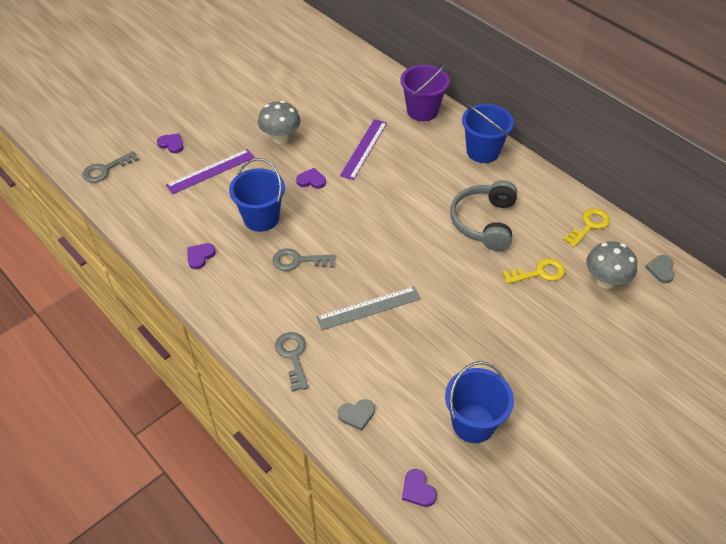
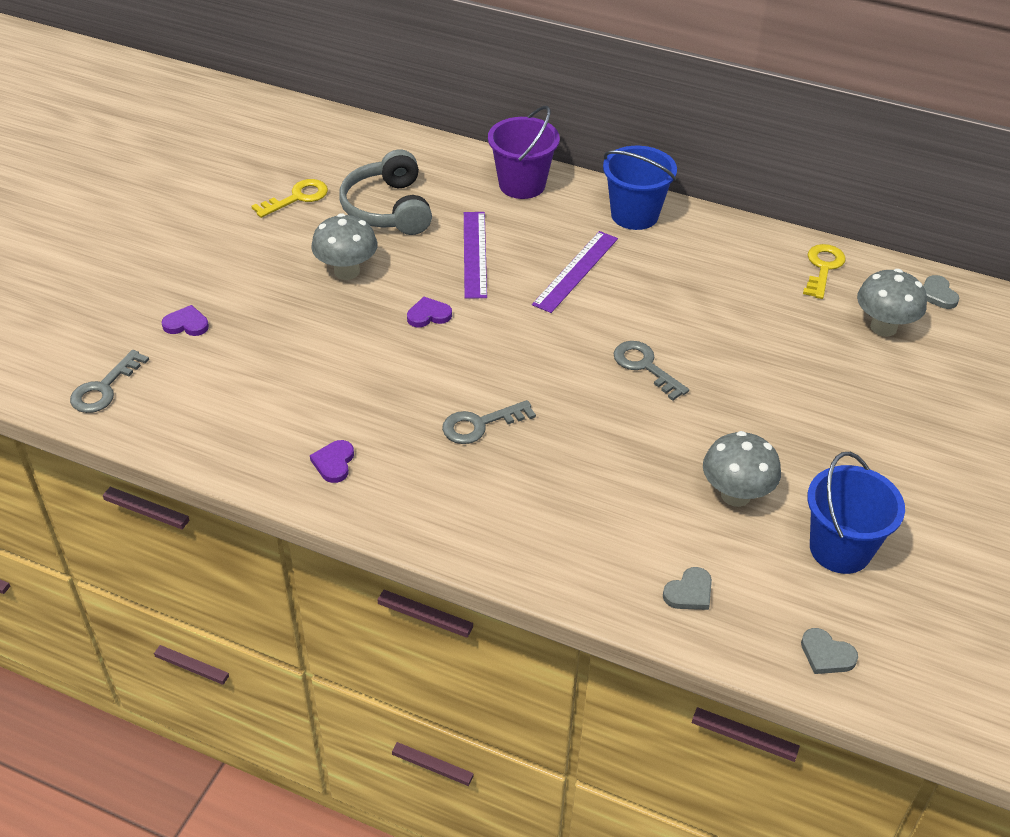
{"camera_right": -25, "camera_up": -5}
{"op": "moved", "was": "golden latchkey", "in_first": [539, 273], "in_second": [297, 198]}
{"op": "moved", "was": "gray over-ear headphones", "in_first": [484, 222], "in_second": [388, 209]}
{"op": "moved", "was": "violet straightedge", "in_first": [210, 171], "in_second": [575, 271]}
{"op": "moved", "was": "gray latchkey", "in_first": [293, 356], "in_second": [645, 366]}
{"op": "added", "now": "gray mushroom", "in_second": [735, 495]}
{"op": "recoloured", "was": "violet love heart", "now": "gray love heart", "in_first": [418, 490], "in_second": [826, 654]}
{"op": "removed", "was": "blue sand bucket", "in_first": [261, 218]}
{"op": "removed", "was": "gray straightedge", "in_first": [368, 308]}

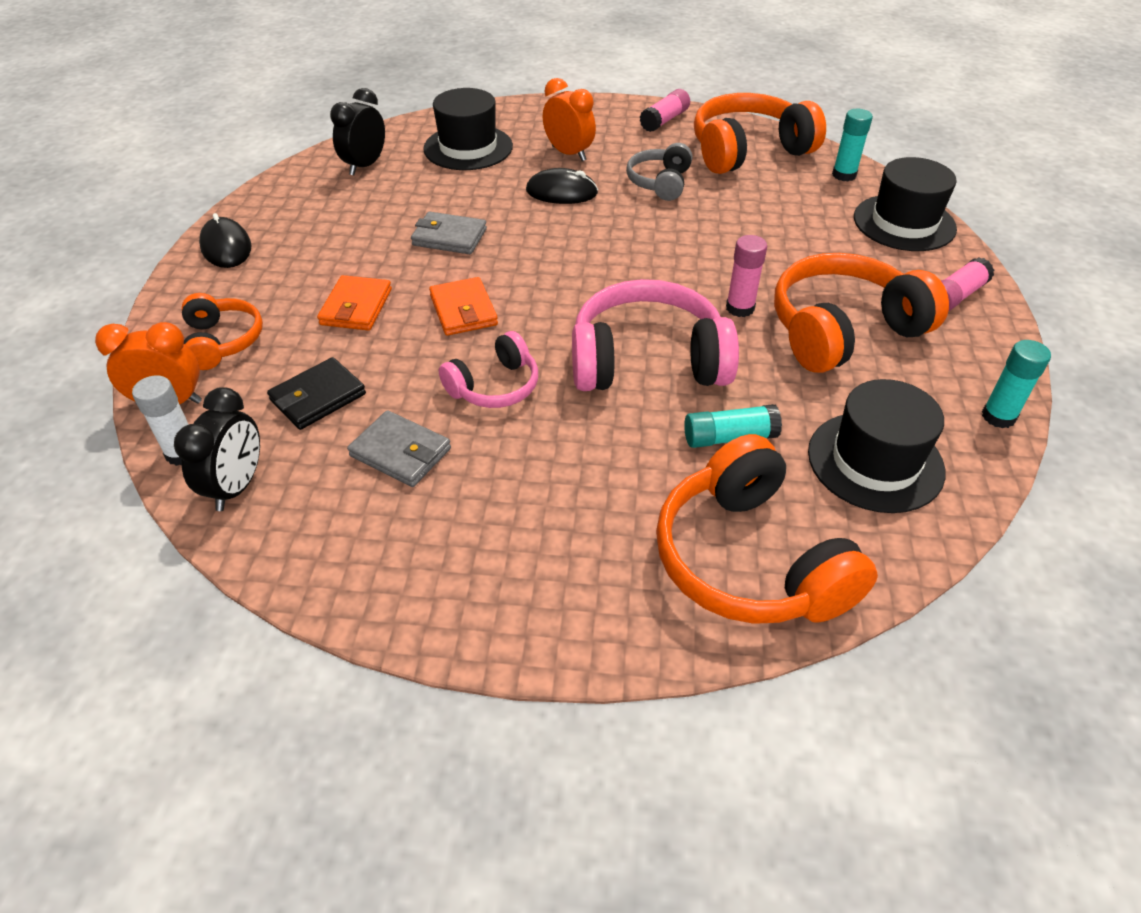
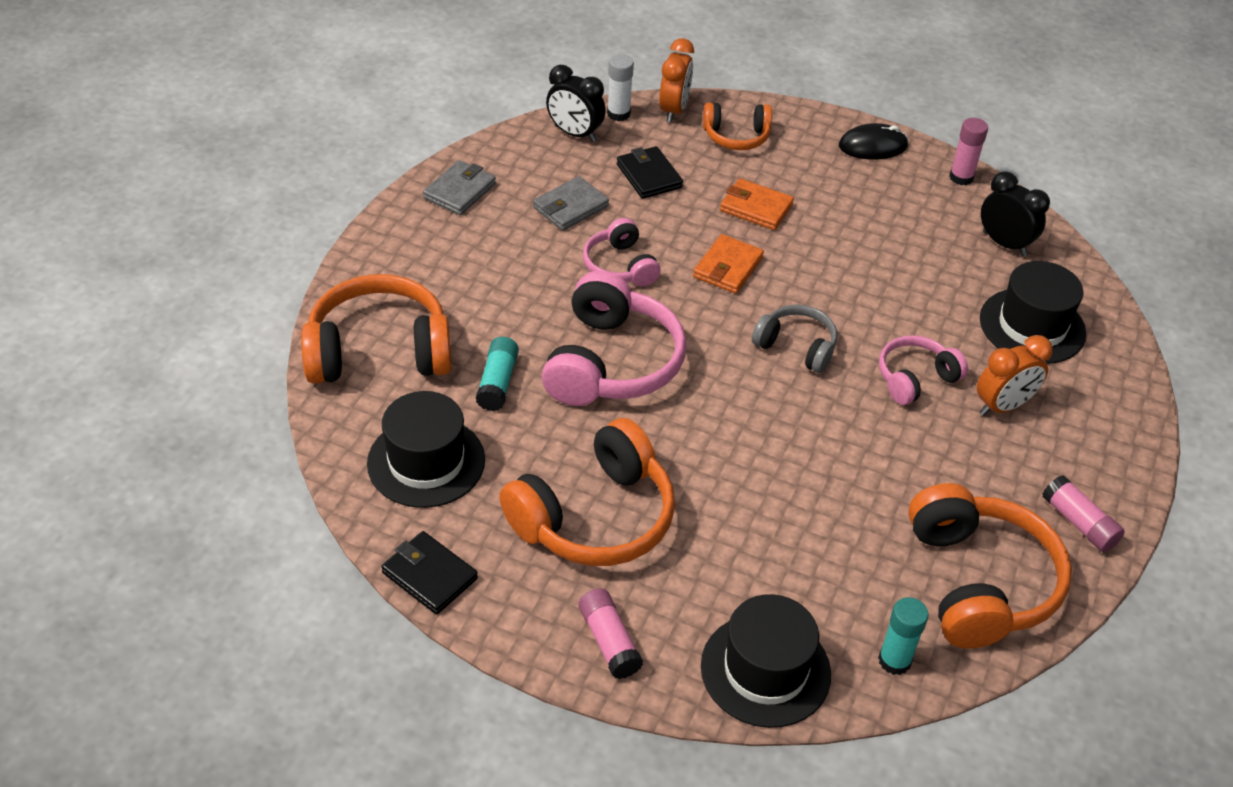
{"camera_right": 105, "camera_up": 0}
{"op": "replaced", "was": "aqua glue", "now": "jet-black wallet", "in_first": [998, 416], "in_second": [429, 575]}
{"op": "moved", "was": "gray wallet", "in_first": [449, 237], "in_second": [460, 191]}
{"op": "turned", "was": "orange over-ear headphones", "in_first": [843, 330], "in_second": [594, 517], "clockwise": 60}
{"op": "turned", "was": "orange wallet", "in_first": [463, 310], "in_second": [728, 267], "clockwise": -60}
{"op": "moved", "was": "gray over-ear headphones", "in_first": [660, 183], "in_second": [796, 347]}
{"op": "replaced", "was": "jet-black mouse", "now": "rosy over-ear headphones", "in_first": [561, 192], "in_second": [915, 378]}
{"op": "moved", "was": "rosy glue", "in_first": [740, 308], "in_second": [961, 177]}

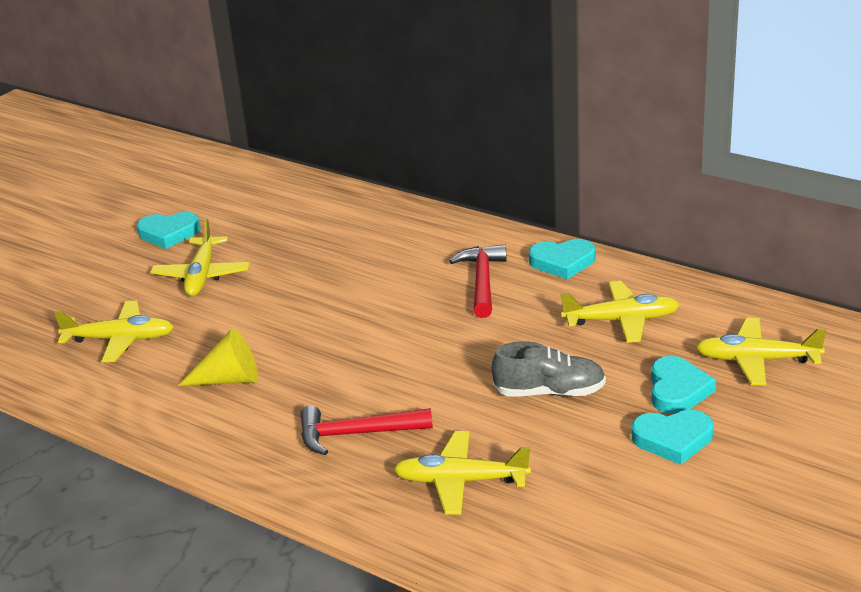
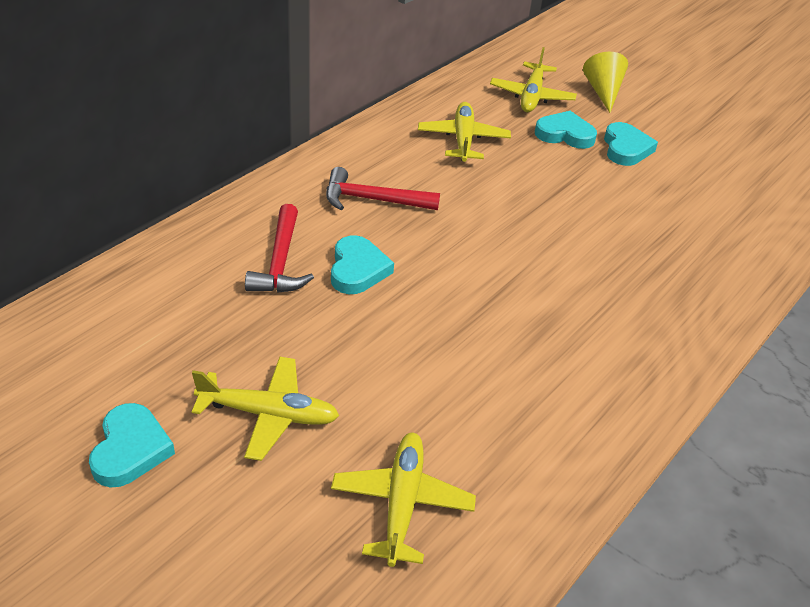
{"camera_right": -90, "camera_up": 10}
{"op": "moved", "was": "crimson claw hammer", "in_first": [356, 434], "in_second": [280, 262]}
{"op": "moved", "was": "aqua love heart", "in_first": [562, 262], "in_second": [357, 269]}
{"op": "moved", "was": "golden cone", "in_first": [229, 379], "in_second": [603, 92]}
{"op": "removed", "was": "golden aeroplane", "in_first": [461, 481]}
{"op": "removed", "was": "gray shoe", "in_first": [550, 392]}

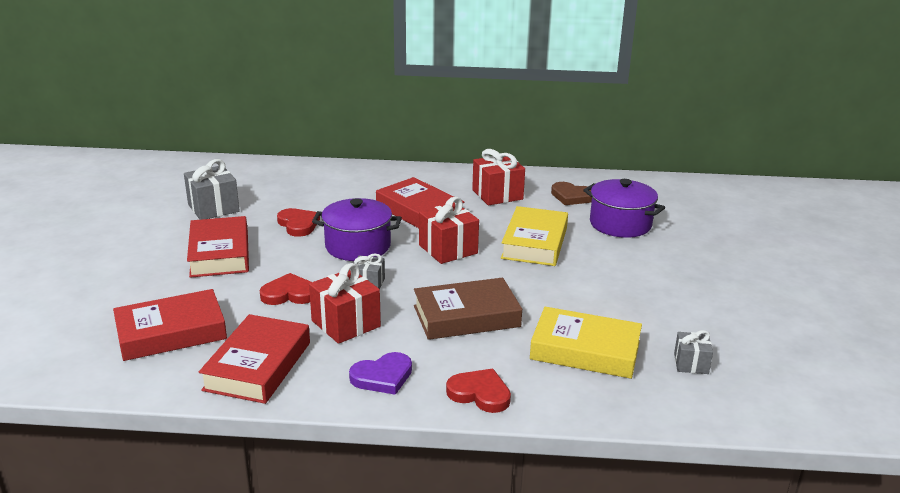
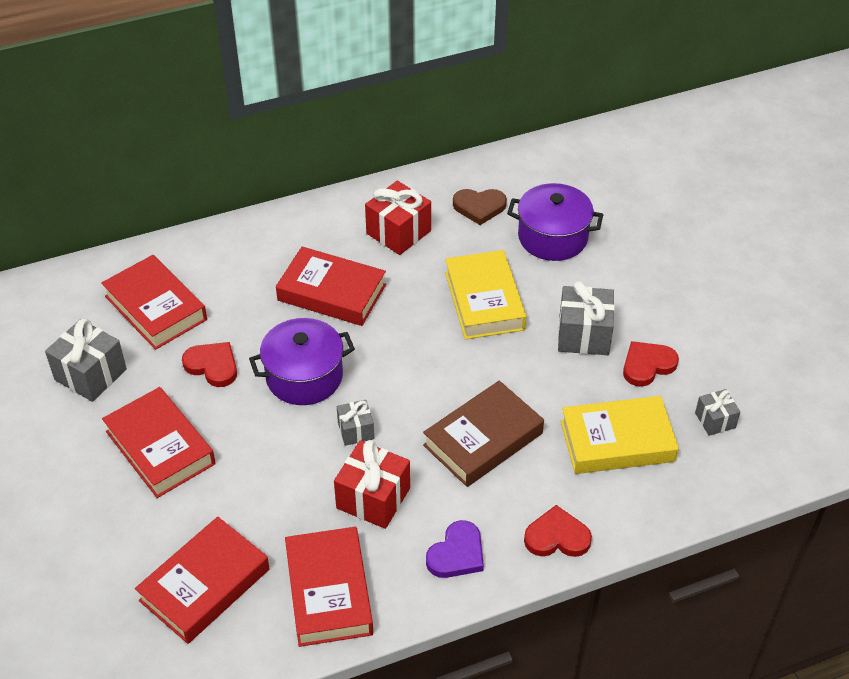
{"camera_right": -25, "camera_up": 20}
{"op": "added", "now": "crimson hardcover", "in_second": [155, 308]}
{"op": "added", "now": "gray wrapped gift", "in_second": [583, 335]}
{"op": "moved", "was": "crimson love heart", "in_first": [289, 294], "in_second": [647, 365]}
{"op": "removed", "was": "crimson wrapped gift", "in_first": [448, 249]}

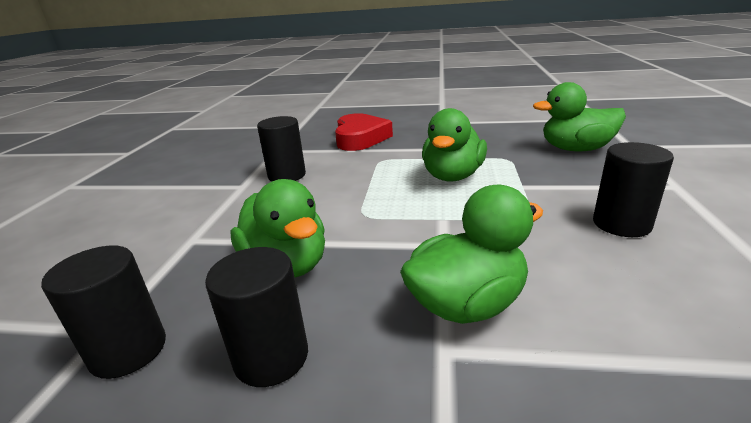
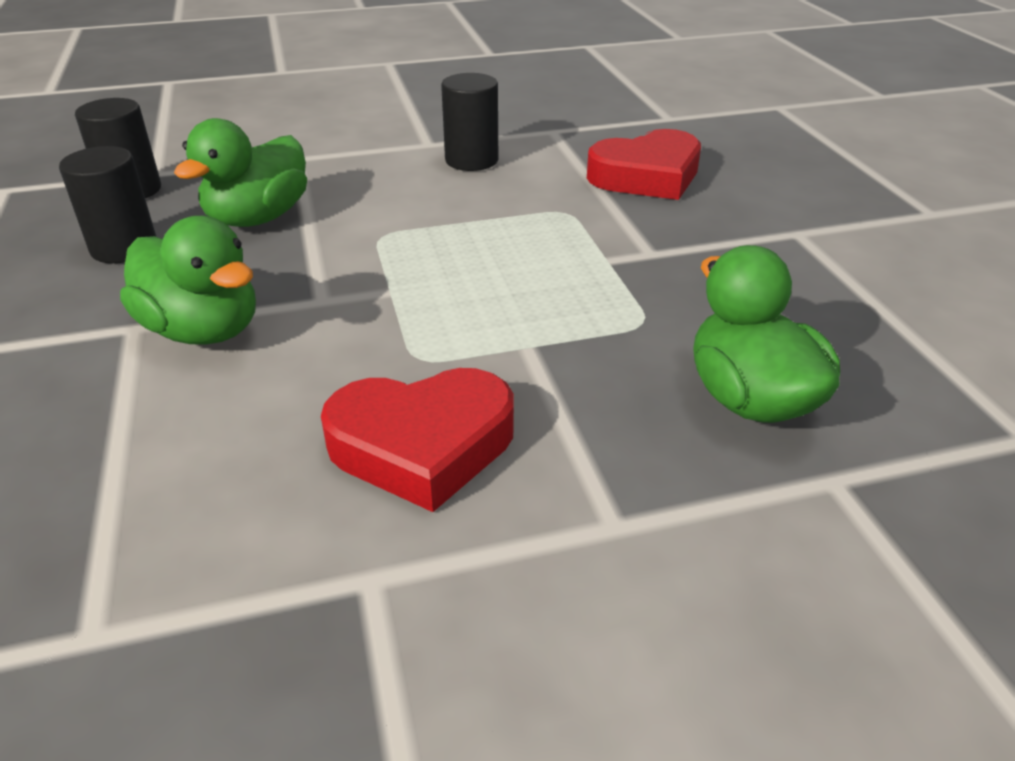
{"camera_right": 65, "camera_up": 10}
{"op": "replaced", "was": "jet-black solid cylinder", "now": "crimson love heart", "in_first": [621, 224], "in_second": [422, 445]}
{"op": "removed", "was": "leaf-green toy duck", "in_first": [452, 176]}

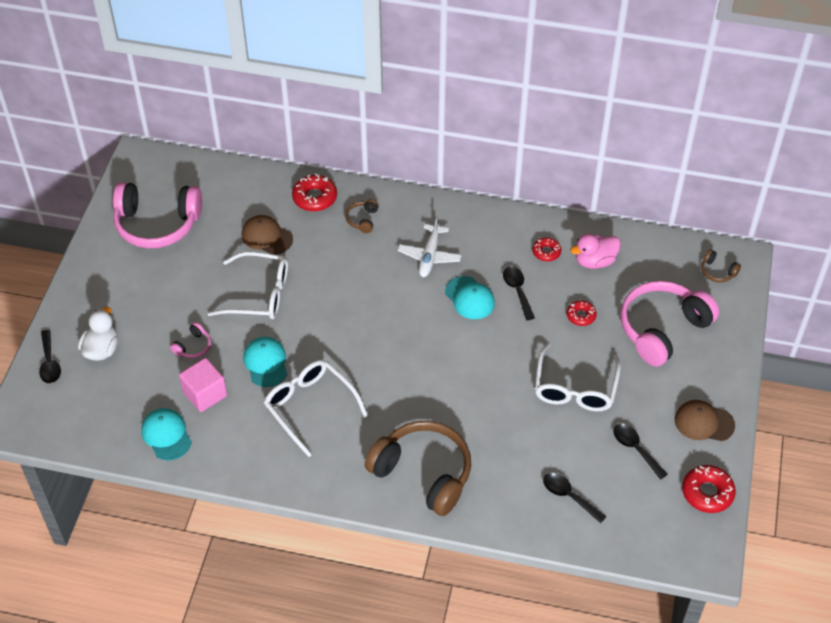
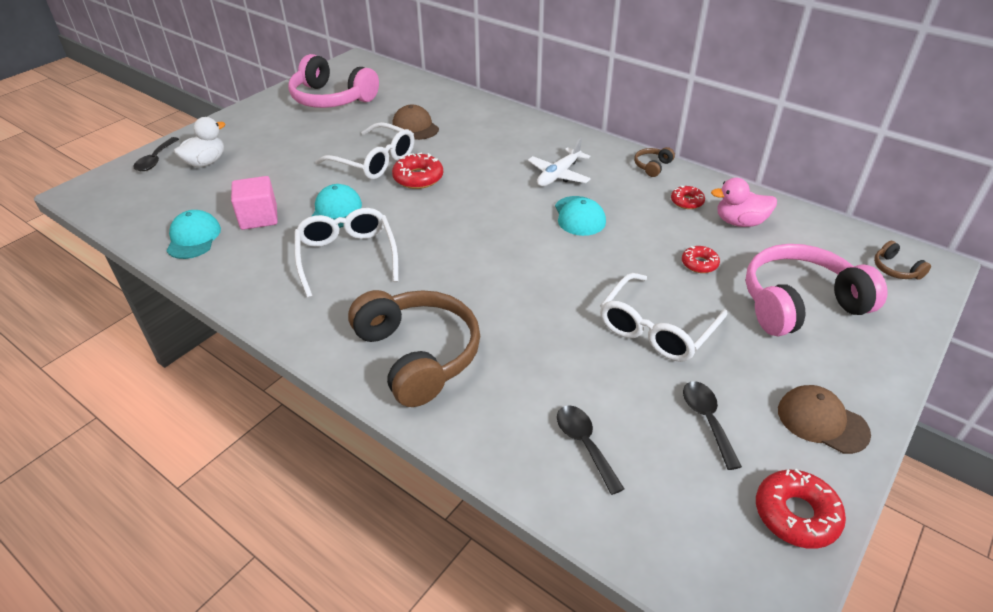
{"camera_right": 25, "camera_up": -10}
{"op": "moved", "was": "crimson glazed donut", "in_first": [315, 198], "in_second": [418, 178]}
{"op": "moved", "was": "brown over-ear headphones", "in_first": [362, 219], "in_second": [652, 166]}
{"op": "removed", "was": "rosy over-ear headphones", "in_first": [193, 346]}
{"op": "removed", "was": "jet-black tablespoon", "in_first": [517, 291]}

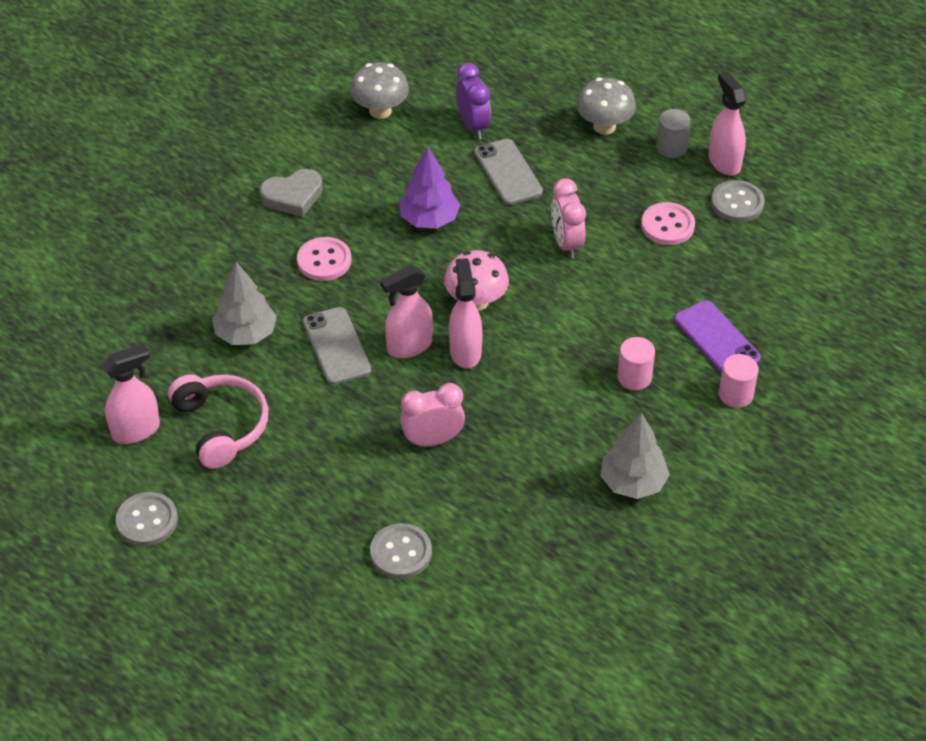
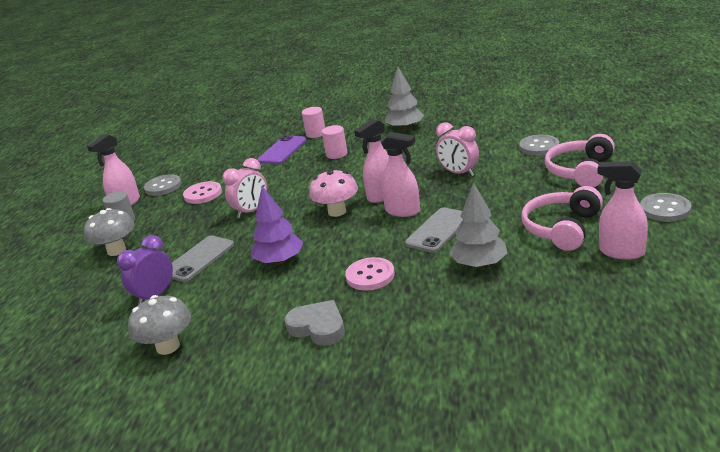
{"camera_right": -120, "camera_up": -20}
{"op": "added", "now": "rosy over-ear headphones", "in_second": [580, 171]}

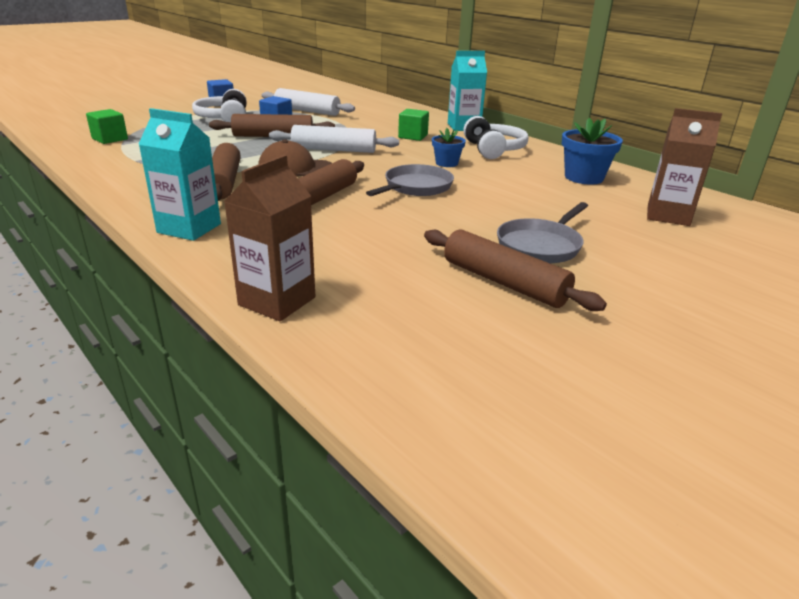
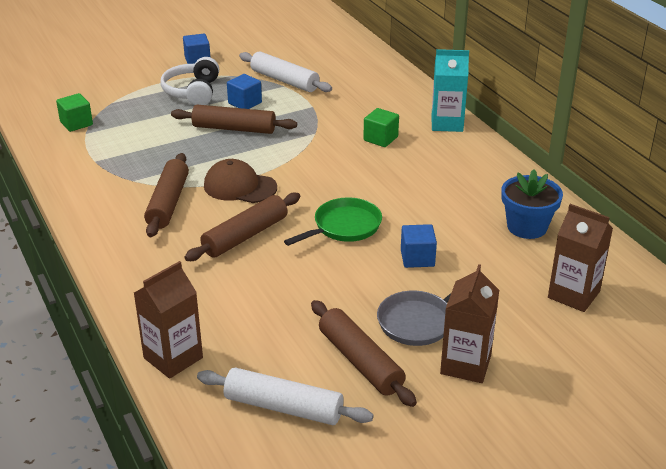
{"camera_right": 15, "camera_up": 5}
{"op": "moved", "was": "pure white dough roller", "in_first": [334, 150], "in_second": [283, 407]}
{"op": "recoloured", "was": "gray skillet", "now": "leaf-green skillet", "in_first": [416, 187], "in_second": [344, 227]}
{"op": "added", "now": "blue cube", "in_second": [417, 258]}
{"op": "added", "now": "brown carton", "in_second": [465, 364]}
{"op": "removed", "was": "aqua carton", "in_first": [189, 228]}
{"op": "removed", "was": "blue plant pot", "in_first": [446, 163]}
{"op": "removed", "was": "pure white over-ear headphones", "in_first": [493, 150]}

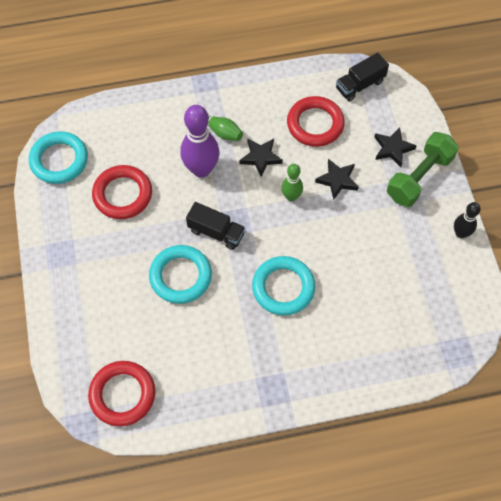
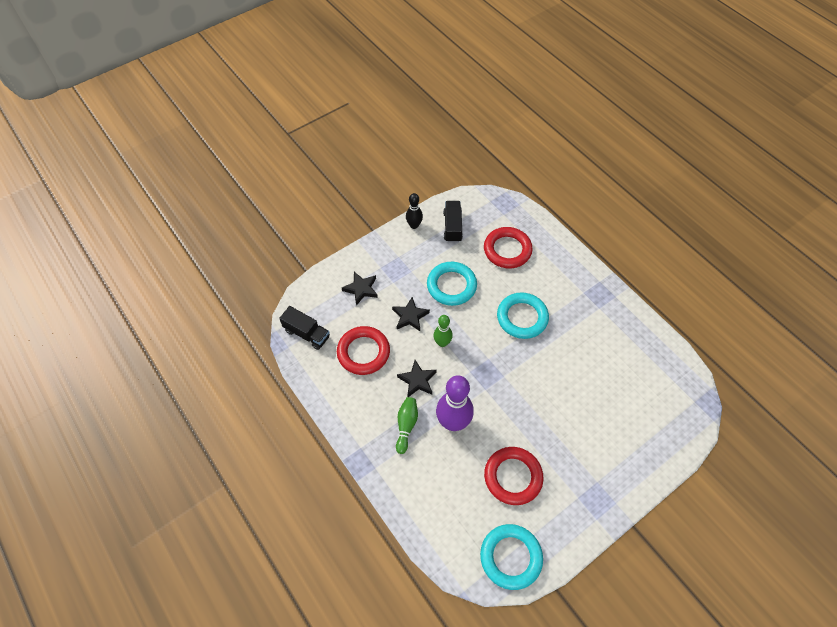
{"camera_right": -115, "camera_up": -5}
{"op": "moved", "was": "aqua hoop", "in_first": [180, 276], "in_second": [451, 286]}
{"op": "moved", "was": "jet-black toy truck", "in_first": [216, 232], "in_second": [452, 227]}
{"op": "moved", "was": "crimson hoop", "in_first": [122, 394], "in_second": [507, 250]}
{"op": "removed", "was": "leaf-green hand weight", "in_first": [419, 177]}

